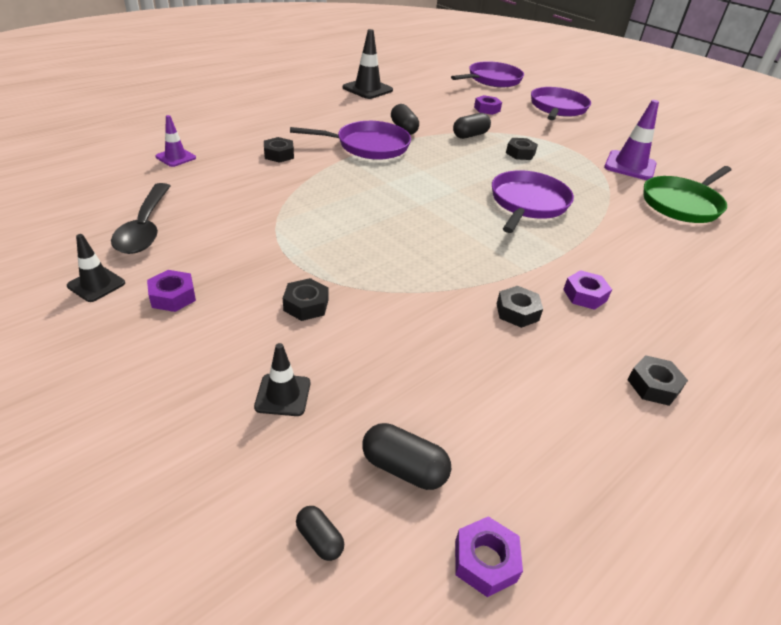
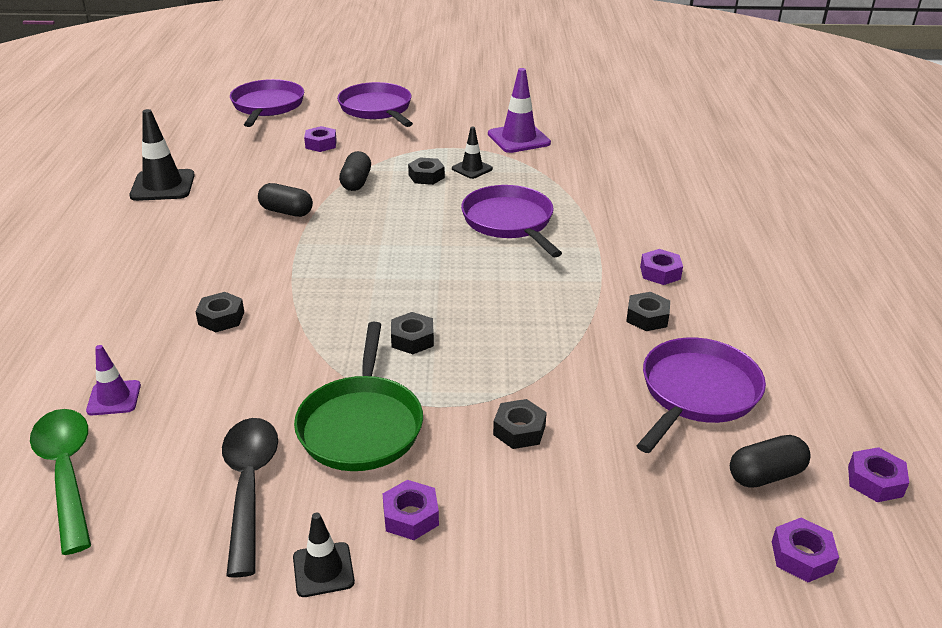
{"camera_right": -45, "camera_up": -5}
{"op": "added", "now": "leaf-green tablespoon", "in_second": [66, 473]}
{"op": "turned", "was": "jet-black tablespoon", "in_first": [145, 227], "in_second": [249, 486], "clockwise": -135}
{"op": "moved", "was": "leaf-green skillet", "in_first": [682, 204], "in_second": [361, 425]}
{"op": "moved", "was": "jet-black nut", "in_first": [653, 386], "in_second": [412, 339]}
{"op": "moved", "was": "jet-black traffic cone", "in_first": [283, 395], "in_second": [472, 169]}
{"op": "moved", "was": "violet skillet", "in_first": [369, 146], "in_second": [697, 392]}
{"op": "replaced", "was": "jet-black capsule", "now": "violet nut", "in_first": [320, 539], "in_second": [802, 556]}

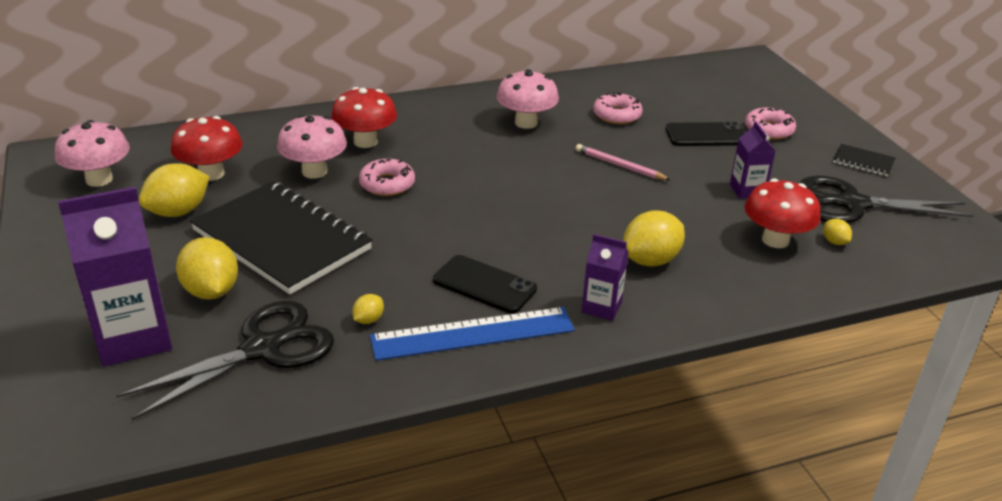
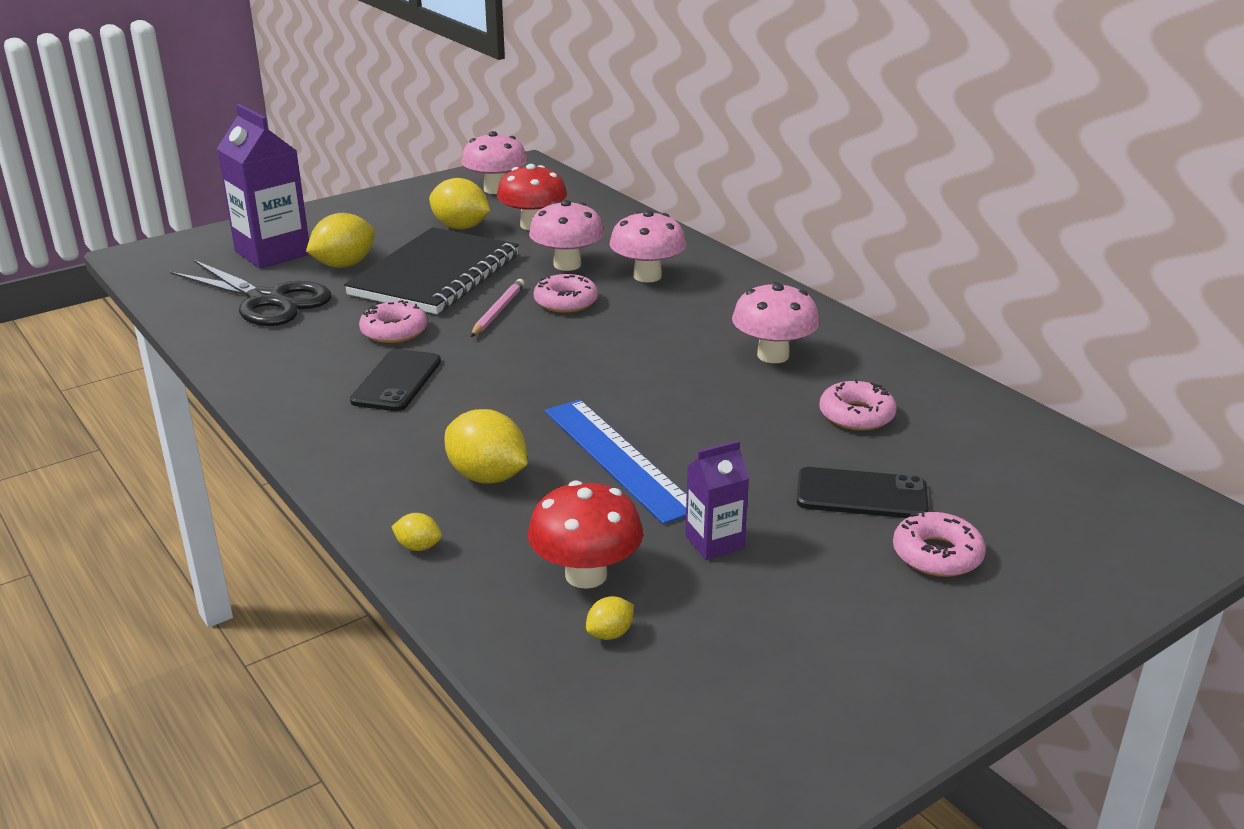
{"camera_right": 75, "camera_up": -5}
{"op": "added", "now": "rosy glazed donut", "in_second": [394, 331]}
{"op": "moved", "was": "golden lemon", "in_first": [368, 320], "in_second": [418, 547]}
{"op": "moved", "was": "rosy pencil", "in_first": [619, 165], "in_second": [498, 311]}
{"op": "moved", "was": "blue straightedge", "in_first": [472, 333], "in_second": [618, 458]}
{"op": "recoloured", "was": "crimson mushroom", "now": "rosy mushroom", "in_first": [365, 142], "in_second": [647, 276]}
{"op": "turned", "was": "jet-black phone", "in_first": [706, 135], "in_second": [861, 494], "clockwise": -60}
{"op": "removed", "was": "violet carton", "in_first": [601, 307]}
{"op": "removed", "was": "jet-black shears", "in_first": [852, 204]}
{"op": "removed", "was": "jet-black exercise book", "in_first": [863, 162]}

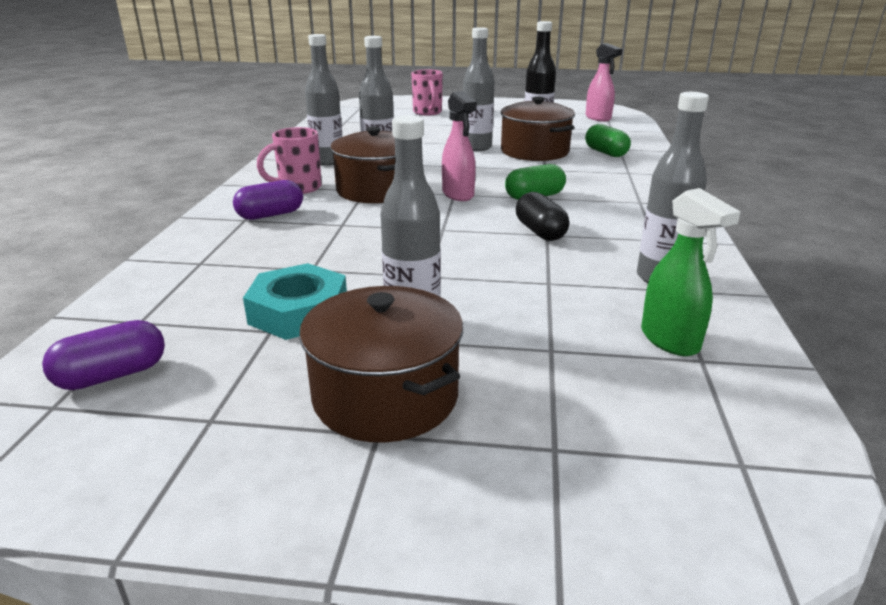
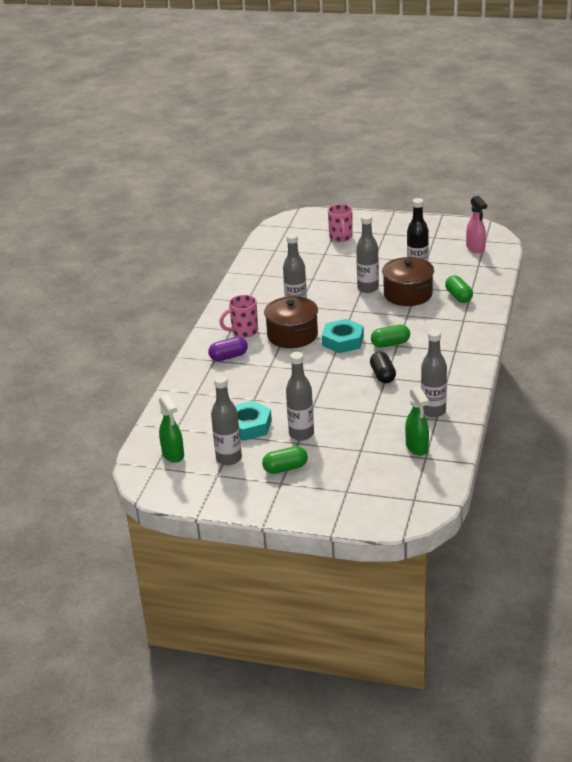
{"camera_right": 10, "camera_up": 5}
{"op": "replaced", "was": "violet capsule", "now": "leaf-green spray bottle", "in_first": [112, 375], "in_second": [173, 455]}
{"op": "moved", "was": "gray bottle", "in_first": [328, 161], "in_second": [229, 458]}
{"op": "replaced", "was": "brown cooking pot", "now": "leaf-green capsule", "in_first": [385, 396], "in_second": [285, 468]}
{"op": "replaced", "was": "rosy spray bottle", "now": "aqua nut", "in_first": [458, 195], "in_second": [343, 341]}

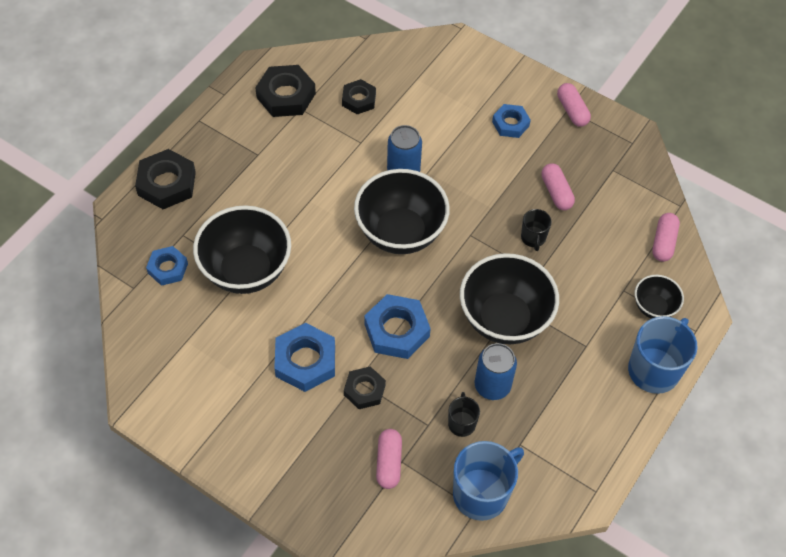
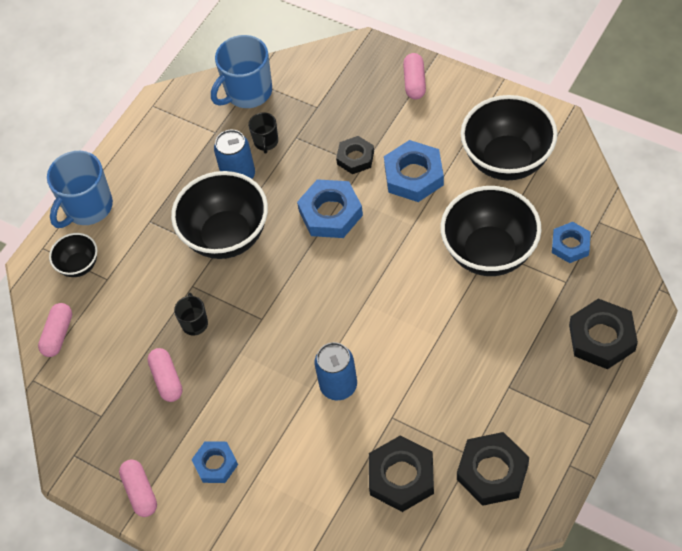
{"camera_right": -175, "camera_up": 0}
{"op": "resized", "was": "jet-black nut", "in_first": [359, 100], "in_second": [401, 477], "ratio": 1.59}
{"op": "moved", "was": "rosy capsule", "in_first": [389, 463], "in_second": [414, 82]}
{"op": "moved", "was": "jet-black serving bowl", "in_first": [400, 233], "in_second": [507, 160]}

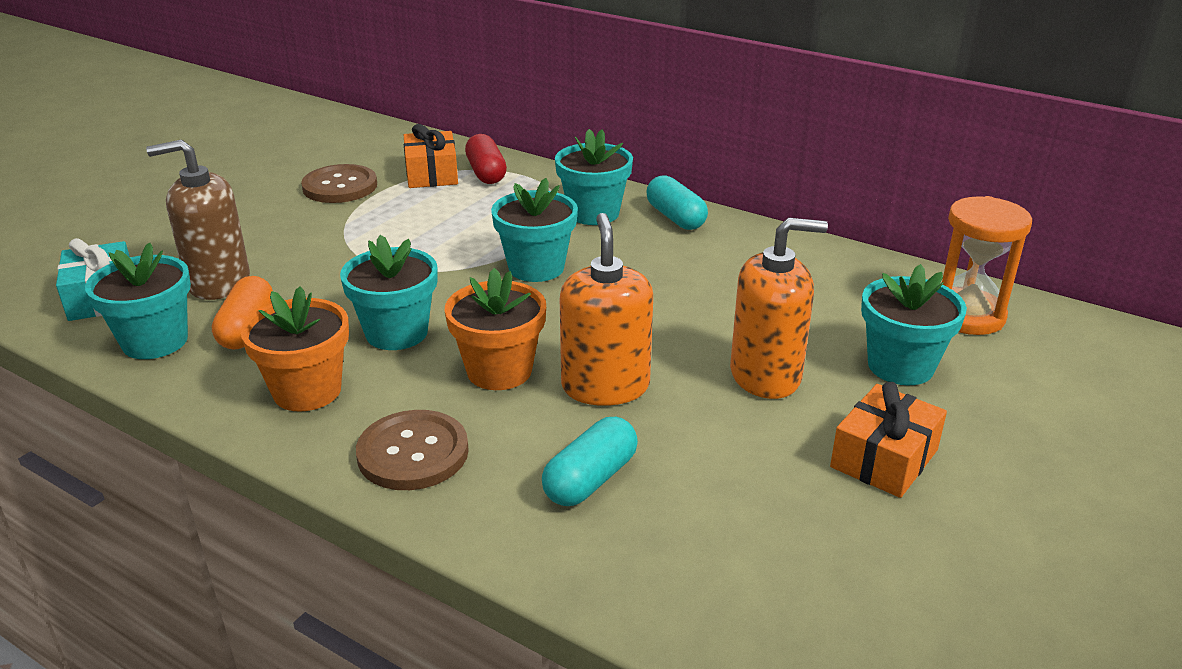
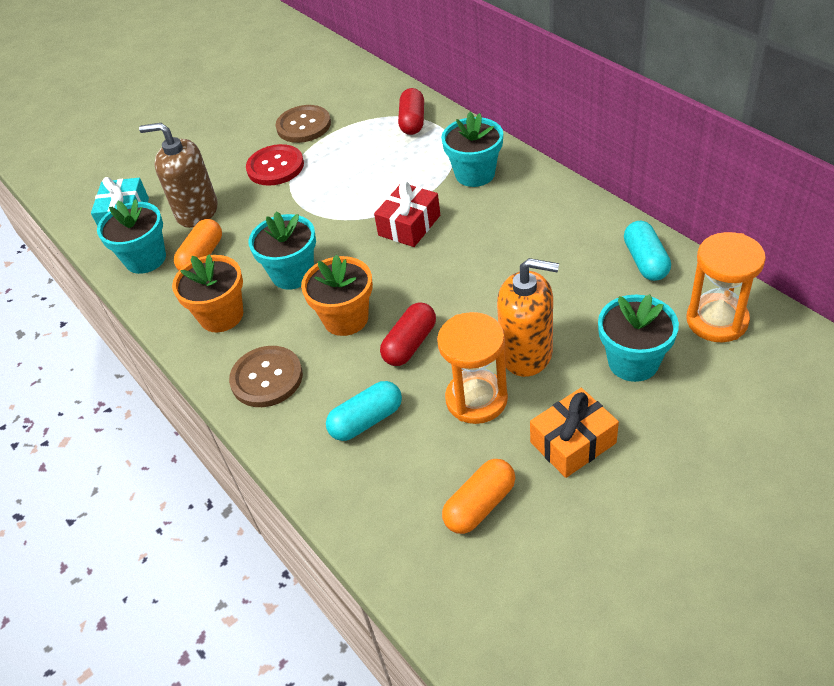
{"camera_right": 25, "camera_up": 15}
{"op": "added", "now": "crimson button", "in_second": [275, 167]}
{"op": "replaced", "was": "aqua plant pot", "now": "crimson wrapped gift", "in_first": [536, 268], "in_second": [409, 225]}
{"op": "replaced", "was": "orange soap dispenser", "now": "crimson capsule", "in_first": [605, 386], "in_second": [410, 344]}
{"op": "added", "now": "orange hourglass", "in_second": [476, 399]}
{"op": "added", "now": "orange capsule", "in_second": [480, 505]}
{"op": "moved", "was": "aqua capsule", "in_first": [675, 217], "in_second": [645, 261]}
{"op": "removed", "was": "orange wrapped gift", "in_first": [432, 174]}

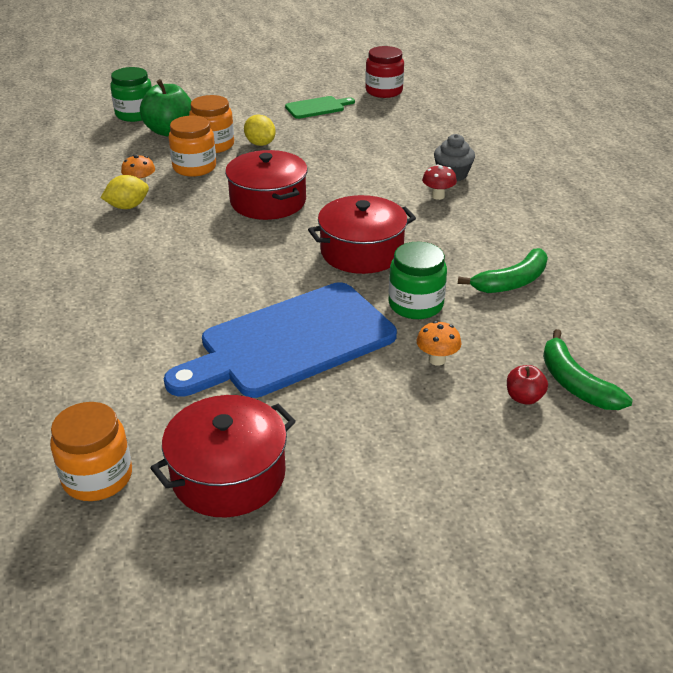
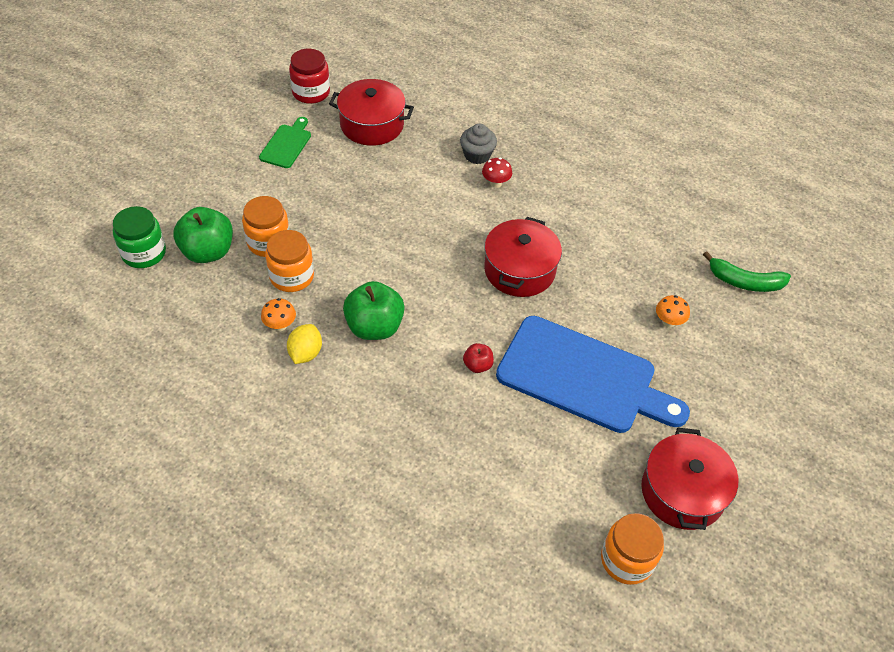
{"camera_right": -50, "camera_up": 15}
{"op": "moved", "was": "crimson cooking pot", "in_first": [268, 201], "in_second": [372, 125]}
{"op": "added", "now": "leaf-green toy apple", "in_second": [374, 327]}
{"op": "moved", "was": "crimson toy apple", "in_first": [524, 397], "in_second": [477, 365]}
{"op": "turned", "was": "blue cutting board", "in_first": [290, 342], "in_second": [583, 377], "clockwise": -75}
{"op": "removed", "was": "golden lemon", "in_first": [260, 144]}
{"op": "removed", "was": "leaf-green jar", "in_first": [415, 304]}
{"op": "removed", "was": "leaf-green banana fruit", "in_first": [511, 282]}

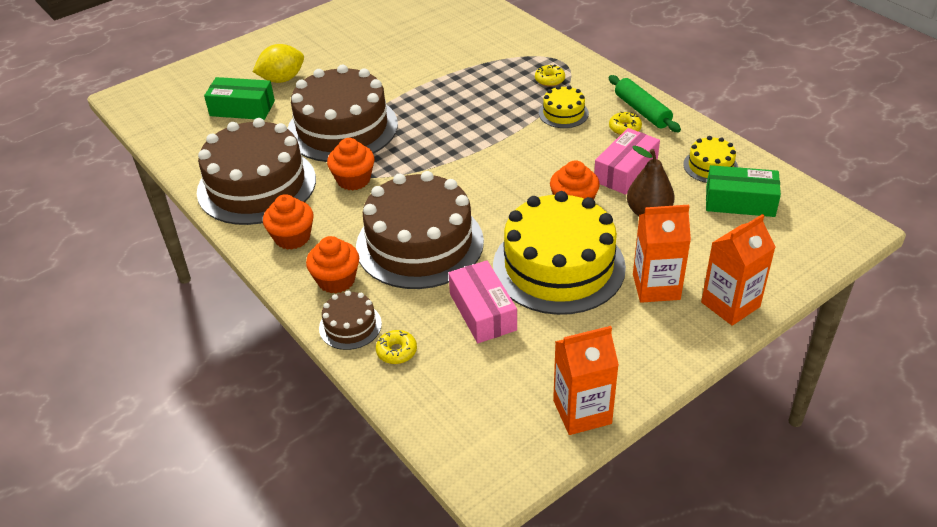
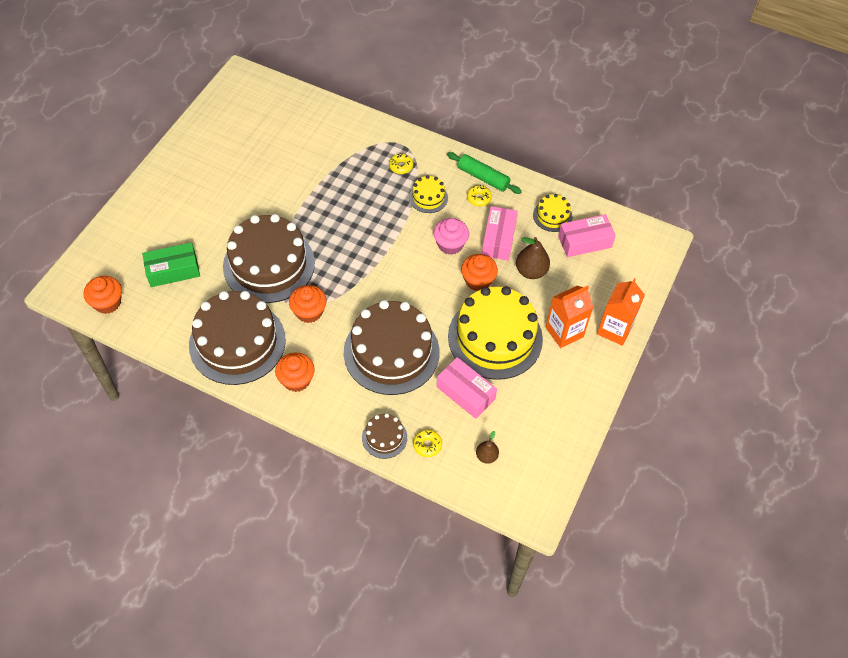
{"camera_right": -30, "camera_up": 15}
{"op": "moved", "was": "orange cupcake", "in_first": [336, 280], "in_second": [107, 303]}
{"op": "added", "now": "rosy cupcake", "in_second": [450, 244]}
{"op": "added", "now": "brown pear fruit", "in_second": [486, 456]}
{"op": "recoloured", "was": "leaf-green box", "now": "rosy box", "in_first": [740, 202], "in_second": [584, 241]}
{"op": "removed", "was": "golden lemon", "in_first": [282, 79]}
{"op": "removed", "was": "orange carton", "in_first": [582, 412]}

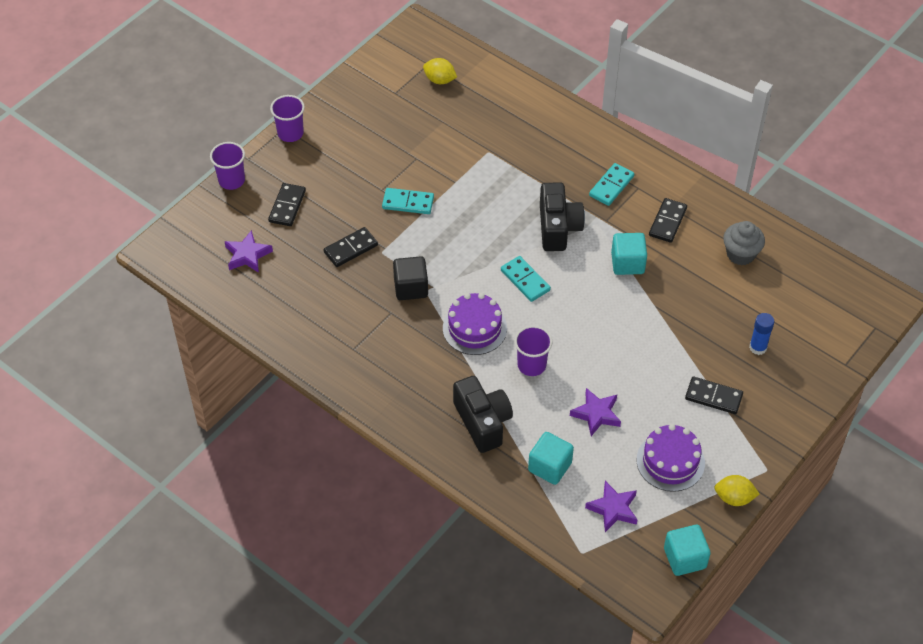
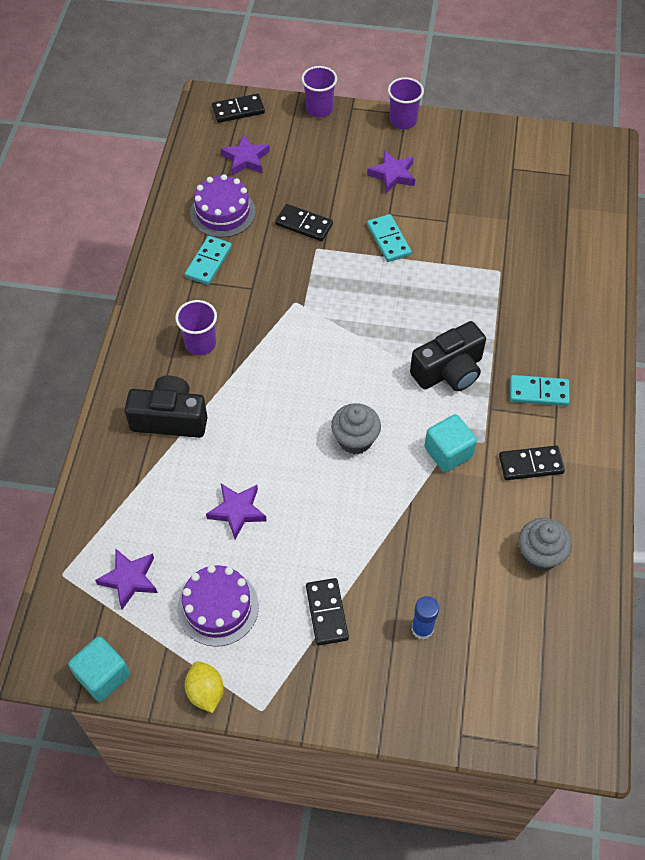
{"camera_right": 60, "camera_up": 5}
{"op": "turned", "was": "jet-black photo camera", "in_first": [483, 422], "in_second": [170, 418], "clockwise": -120}
{"op": "moved", "was": "violet cup", "in_first": [531, 365], "in_second": [200, 343]}
{"op": "moved", "was": "aqua domino", "in_first": [525, 280], "in_second": [208, 262]}
{"op": "moved", "was": "violet cake", "in_first": [474, 328], "in_second": [223, 212]}
{"op": "moved", "was": "jet-black domino", "in_first": [287, 206], "in_second": [238, 110]}
{"op": "added", "now": "gray cupcake", "in_second": [355, 440]}
{"op": "added", "now": "violet five-pointed star", "in_second": [392, 175]}
{"op": "removed", "was": "jet-black cube", "in_first": [411, 288]}
{"op": "removed", "was": "golden lemon", "in_first": [439, 80]}
{"op": "removed", "was": "aqua cube", "in_first": [550, 467]}

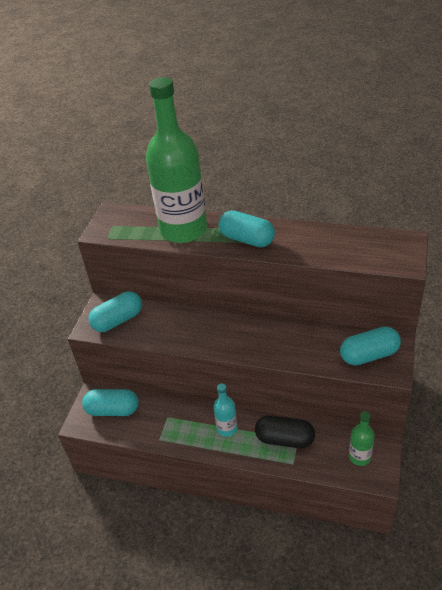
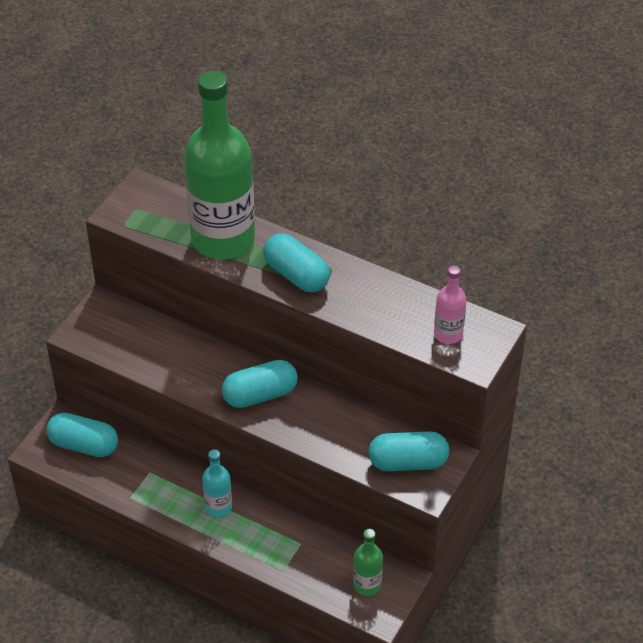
{"camera_right": 10, "camera_up": 5}
{"op": "moved", "was": "aqua capsule", "in_first": [118, 320], "in_second": [260, 394]}
{"op": "added", "now": "rosy bottle", "in_second": [448, 334]}
{"op": "removed", "was": "jet-black capsule", "in_first": [284, 439]}

